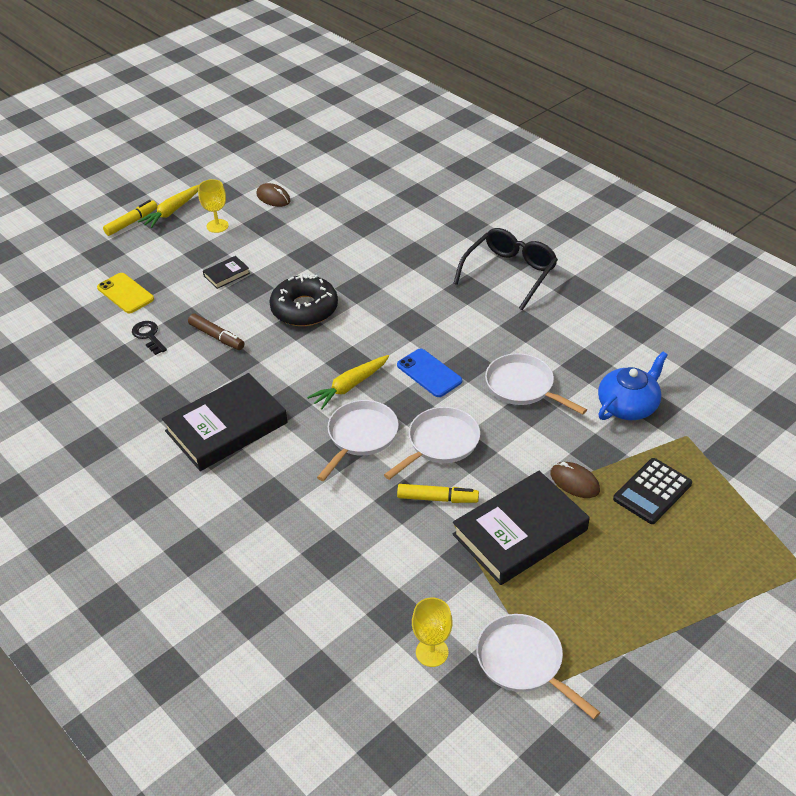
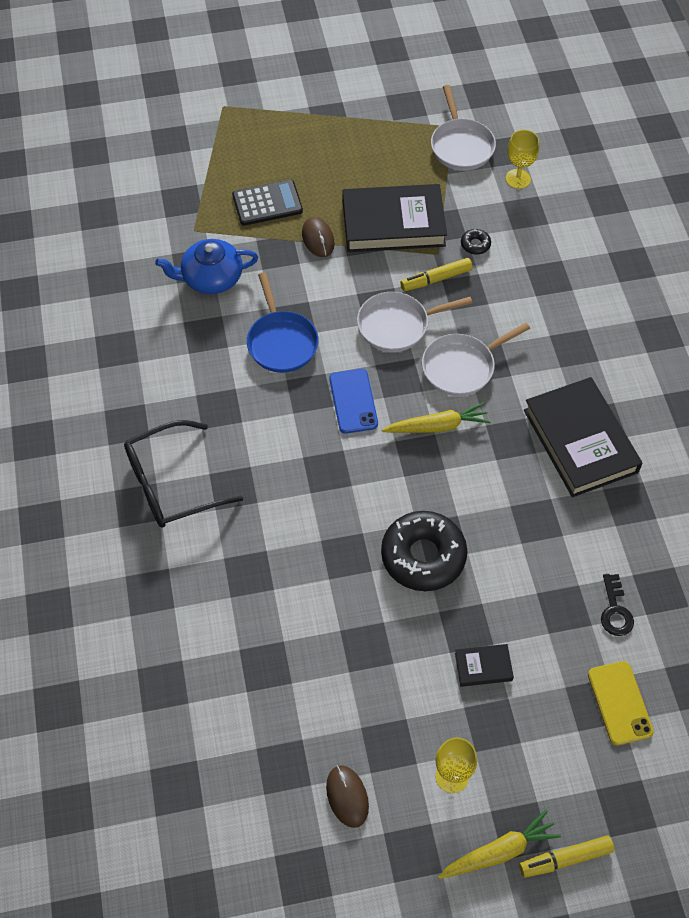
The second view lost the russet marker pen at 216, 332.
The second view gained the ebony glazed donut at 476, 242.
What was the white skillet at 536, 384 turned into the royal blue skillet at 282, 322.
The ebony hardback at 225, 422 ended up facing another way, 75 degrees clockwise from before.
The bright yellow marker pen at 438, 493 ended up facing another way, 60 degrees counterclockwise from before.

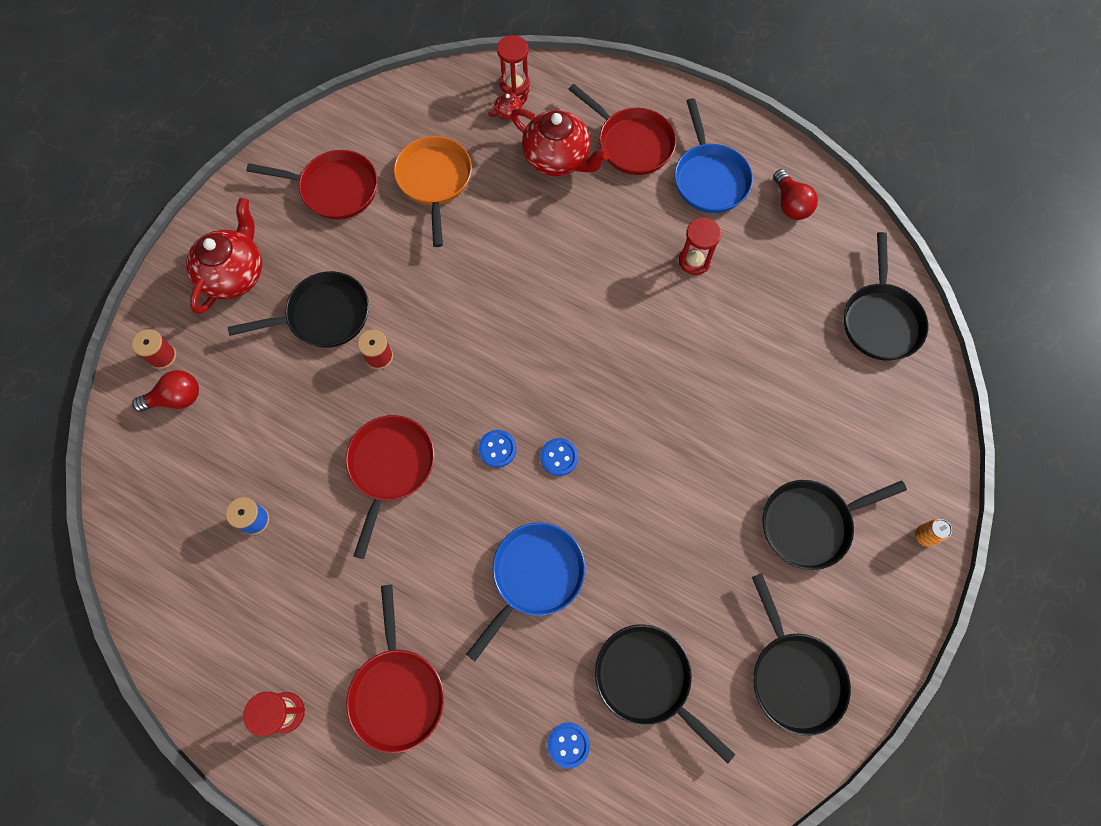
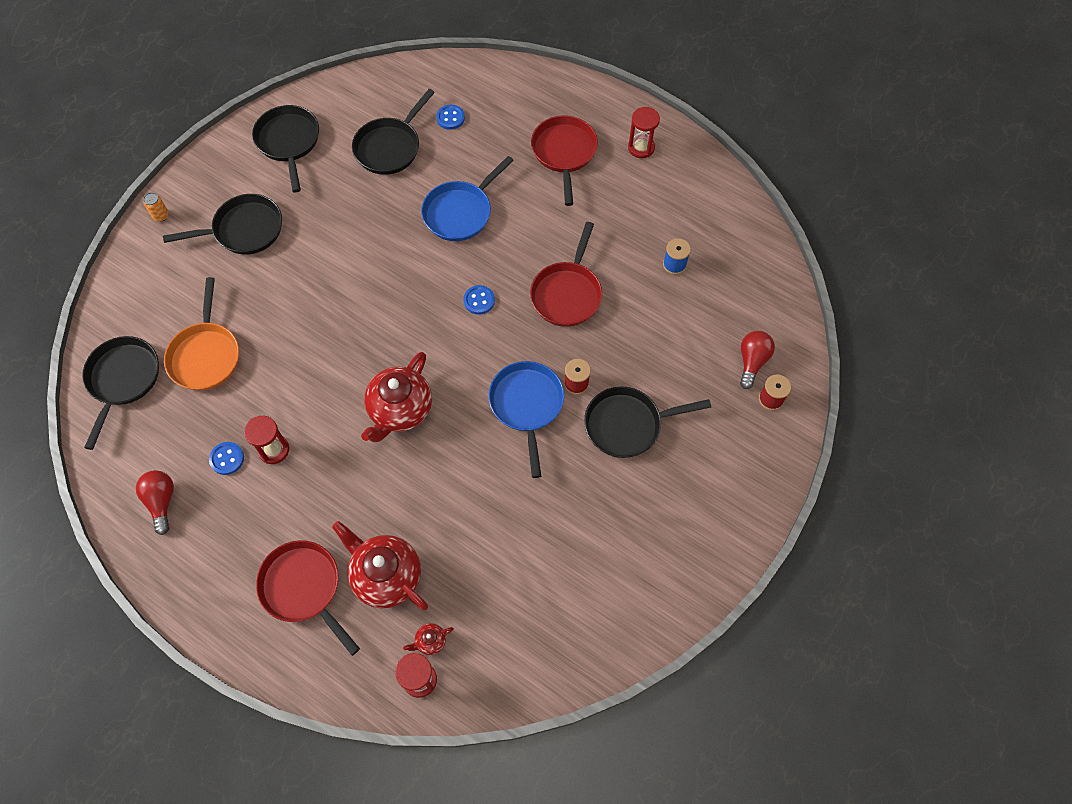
The second view lost the scarlet skillet at 312, 184.
The scarlet china teapot ended up elsewhere, having gone from 224, 256 to 396, 397.
The bright orange skillet ended up elsewhere, having gone from 433, 191 to 201, 334.
The royal blue shirt button ended up elsewhere, having gone from 559, 457 to 226, 458.
The royal blue skillet ended up elsewhere, having gone from 713, 155 to 526, 419.
The scarlet bulb at 165, 391 ended up facing another way, 120 degrees clockwise from before.
The ebony skillet at 665, 694 ended up facing another way, 75 degrees clockwise from before.

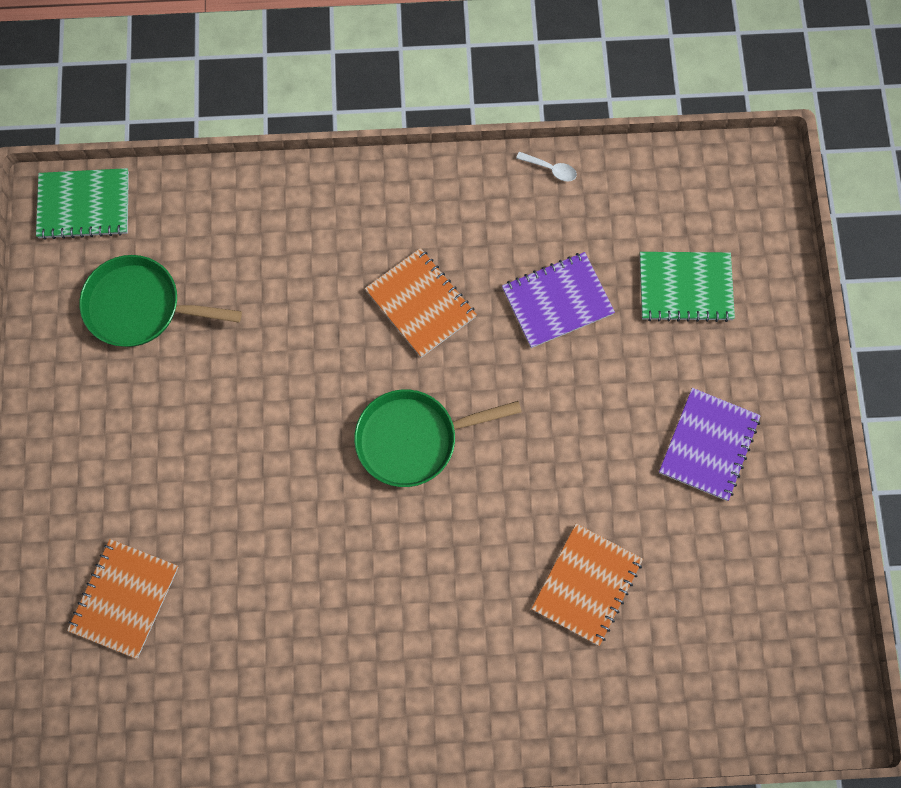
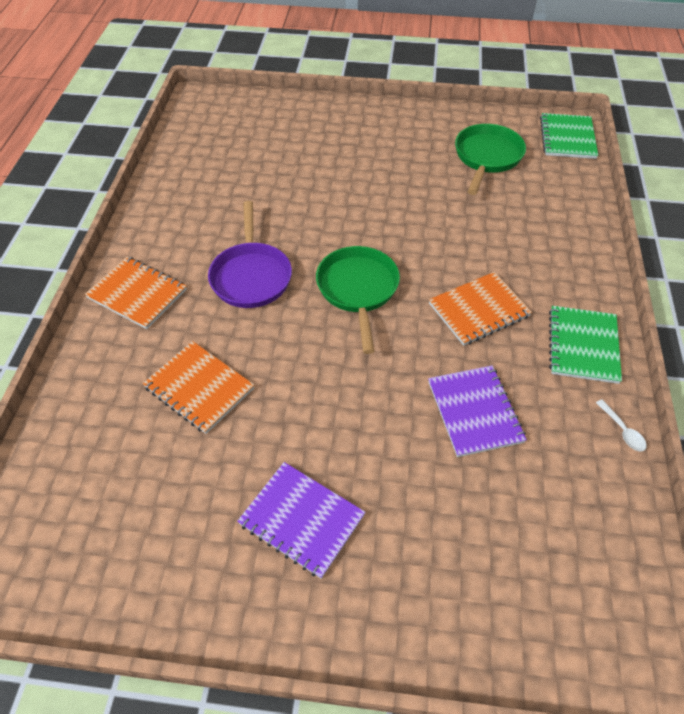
The second view gained the violet skillet at 250, 254.
The bright orange notepad ended up elsewhere, having gone from 122, 599 to 136, 292.
The leaf-green notepad ended up elsewhere, having gone from 687, 287 to 585, 345.
The white tablespoon at 546, 166 ended up facing another way, 60 degrees counterclockwise from before.

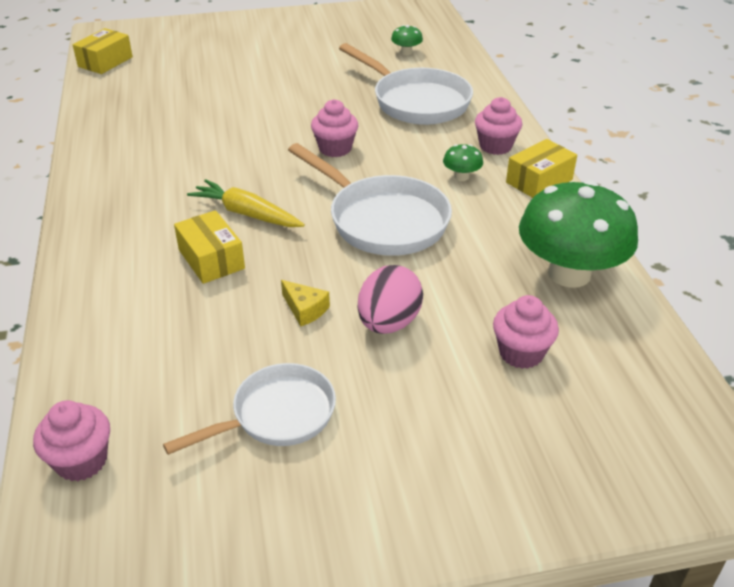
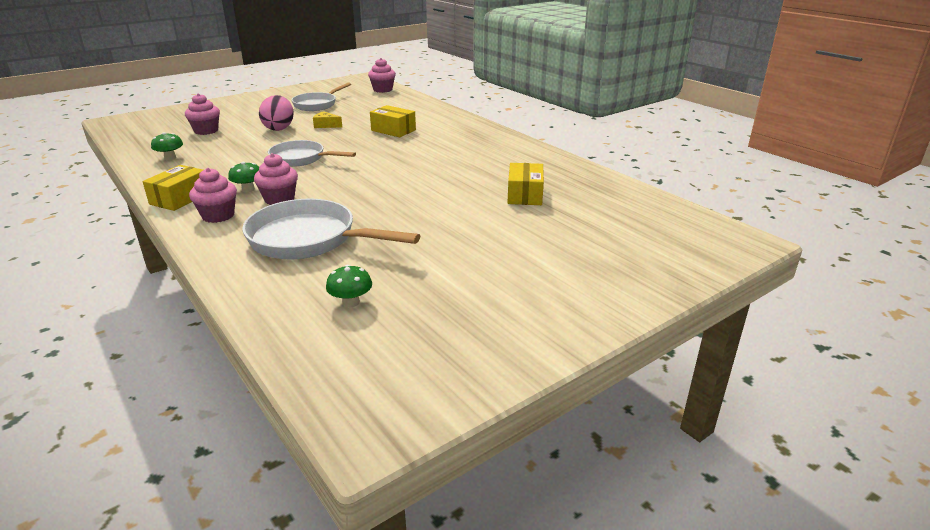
The second view lost the bright yellow carrot at 246, 203.
The bright yellow parcel ended up elsewhere, having gone from 103, 51 to 526, 184.
The rosy cupcake ended up elsewhere, having gone from 334, 128 to 276, 179.
The size of the white skillet at 370, 199 changed by a factor of 0.66.
The size of the leaf-green toadstool at 578, 234 changed by a factor of 0.41.

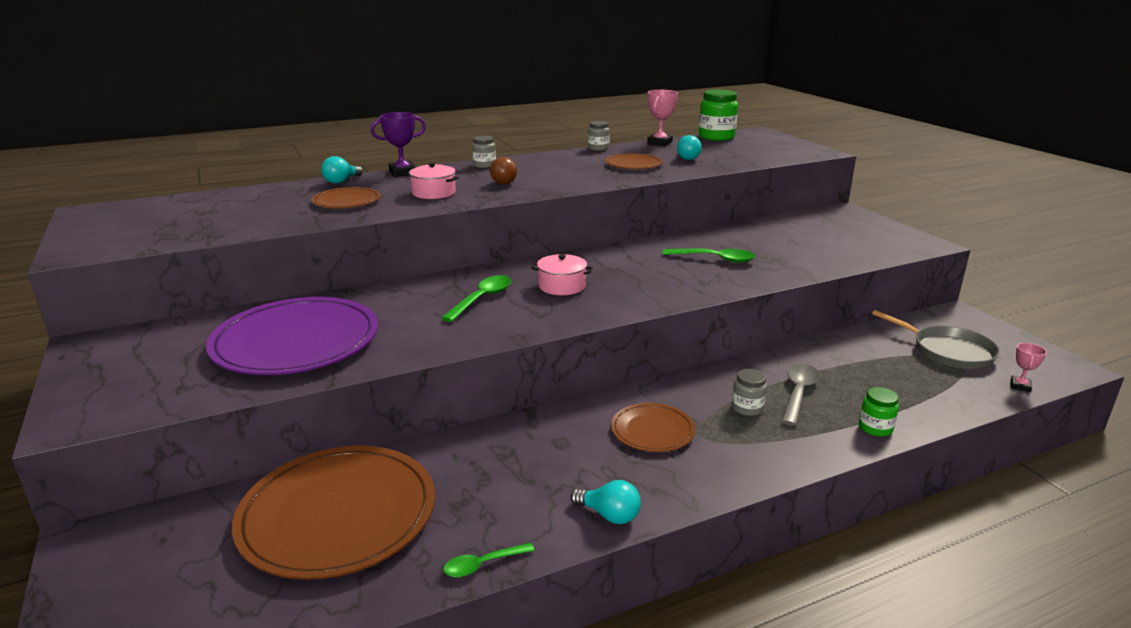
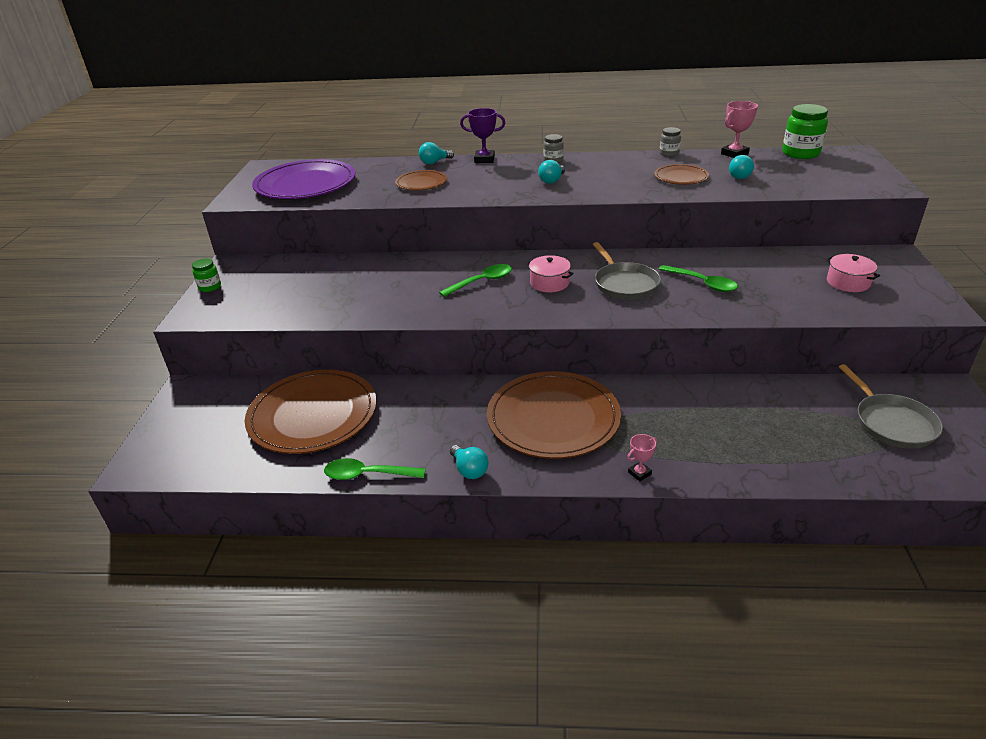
The second view lost the gray jar at 749, 392.
The second view lost the gray tablespoon at 800, 395.
The second view gained the gray skillet at 627, 271.
The violet dinner plate ended up elsewhere, having gone from 292, 336 to 303, 179.
The rosy stockpot ended up elsewhere, having gone from 433, 181 to 853, 273.
The leaf-green jar ended up elsewhere, having gone from 879, 412 to 206, 275.
The rosy trophy ended up elsewhere, having gone from 1029, 367 to 642, 458.
What was the russet bulb at 503, 170 turned into the turquoise bulb at 551, 172.
The size of the leaf-green tablespoon at 489, 560 changed by a factor of 1.58.
The size of the russet dinner plate at 653, 427 changed by a factor of 1.98.

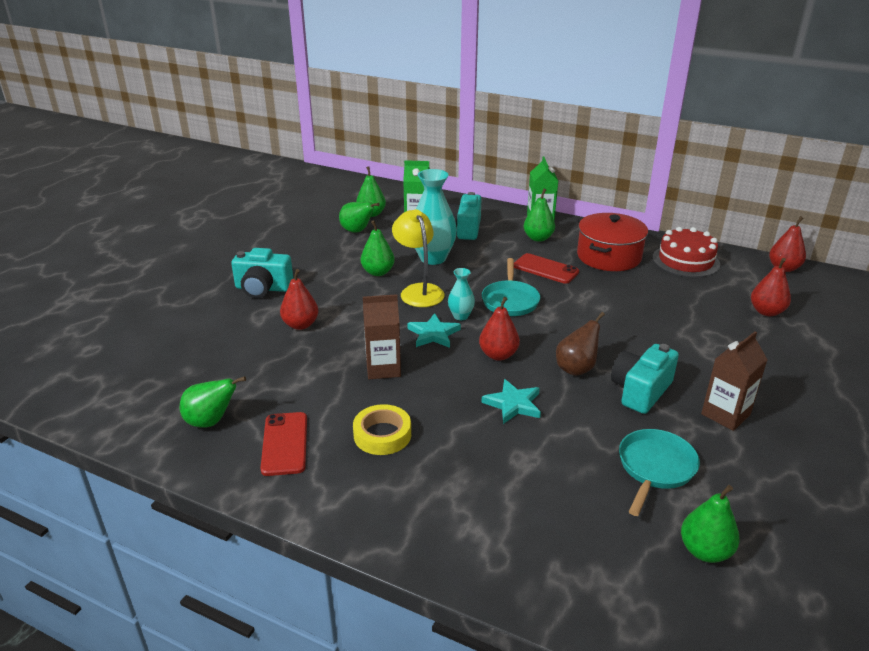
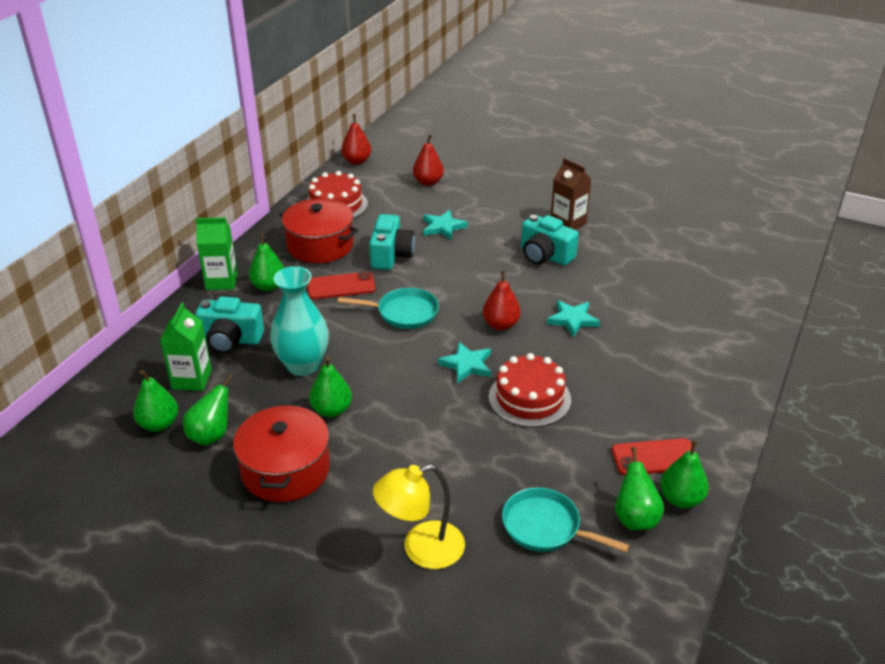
The second view lost the scarlet toy pear at 299, 299.
The second view lost the bright yellow roll of tape at 382, 429.
The second view lost the turquoise flower vase at 461, 294.
The second view lost the russet toy pear at 580, 344.
The second view gained the scarlet stockpot at 281, 453.
The second view gained the turquoise star at 446, 225.
The turquoise compact camera ended up elsewhere, having gone from 262, 273 to 392, 242.
The bright yellow lamp ended up elsewhere, having gone from 418, 258 to 419, 516.
The turquoise skillet ended up elsewhere, having gone from 659, 472 to 565, 519.
The leaf-green toy pear ended up elsewhere, having gone from 710, 524 to 684, 474.
Where the russet juice carton stood at 382, 336, the scarlet layer cake came to stand at 530, 390.
The scarlet smartphone at 546, 268 ended up facing another way, 45 degrees clockwise from before.

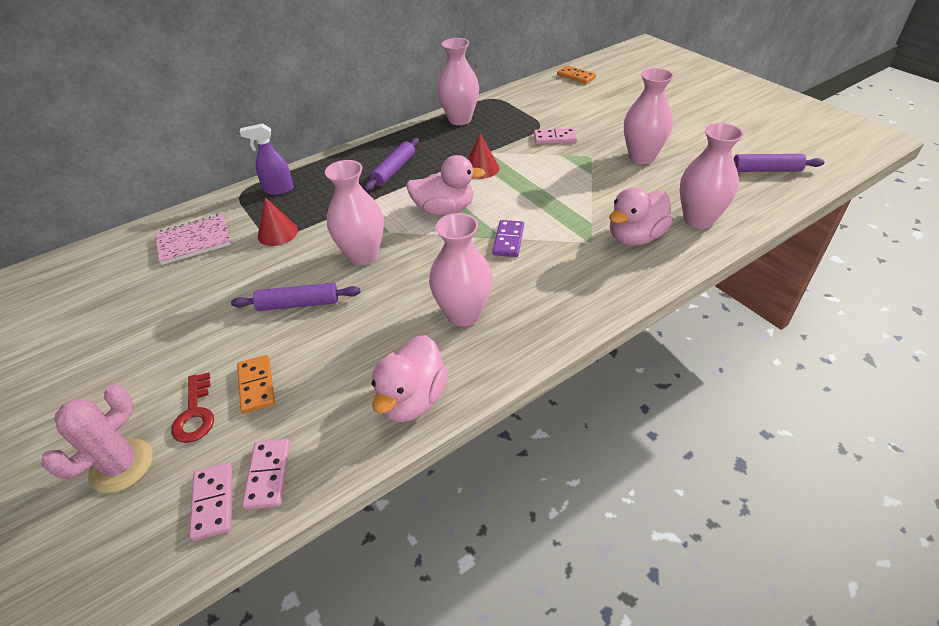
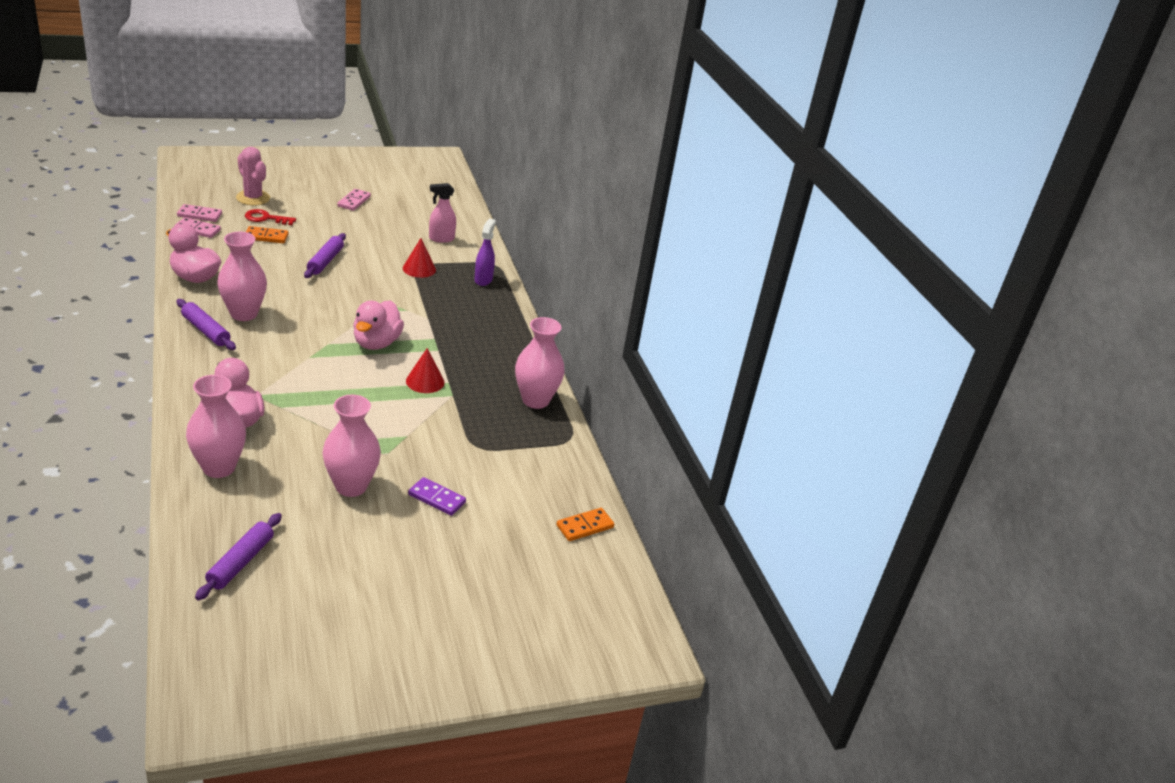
The second view lost the rosy flower vase at 354, 212.
The violet rolling pin ended up elsewhere, having gone from 391, 164 to 206, 324.
The violet domino piece ended up elsewhere, having gone from 508, 238 to 437, 496.
The rosy domino piece ended up elsewhere, having gone from 555, 136 to 354, 200.
Where the rosy notepad stood at 193, 239, the rosy spray cleaner came to stand at 442, 213.

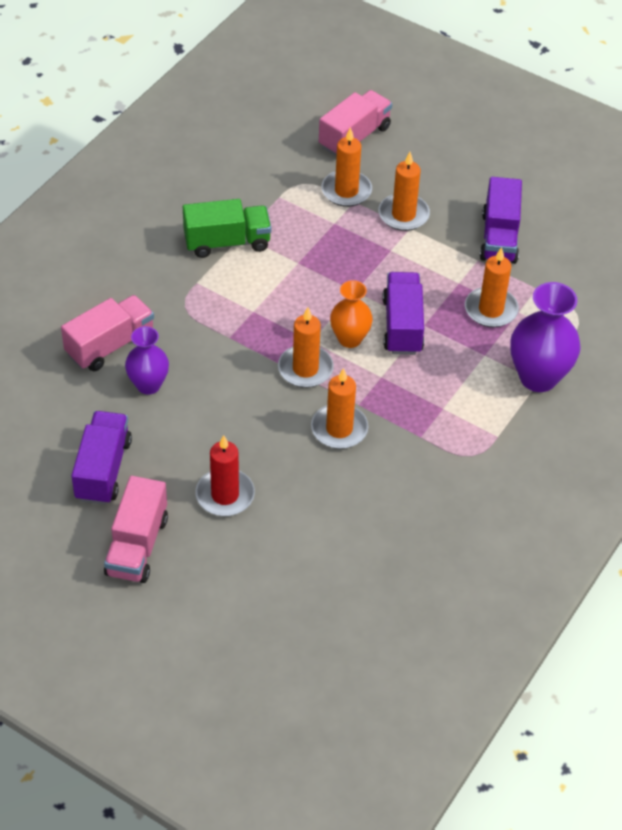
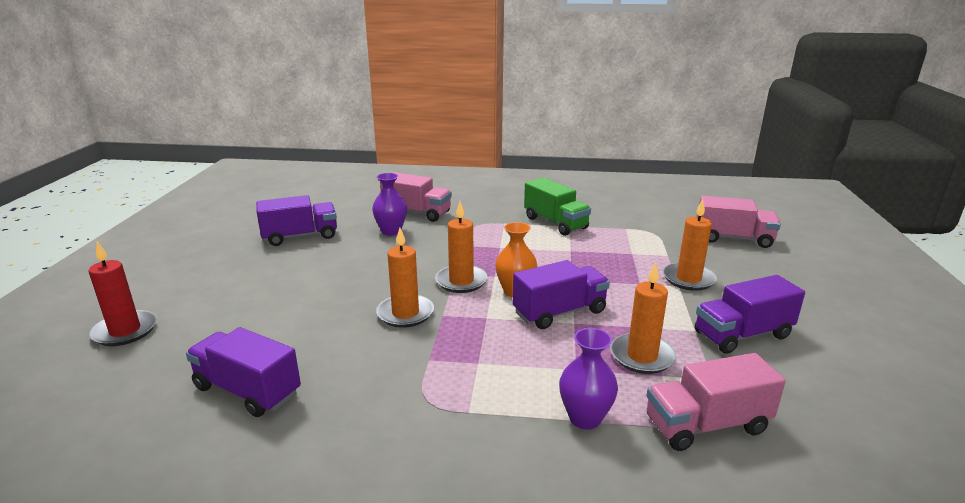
The second view lost the bright orange candle at 346, 167.
The second view gained the violet lorry at 243, 372.
The rosy lorry ended up elsewhere, having gone from 136, 529 to 716, 402.
The scarlet candle ended up elsewhere, having gone from 225, 475 to 122, 293.
The size of the violet flower vase at 545, 337 changed by a factor of 0.62.

